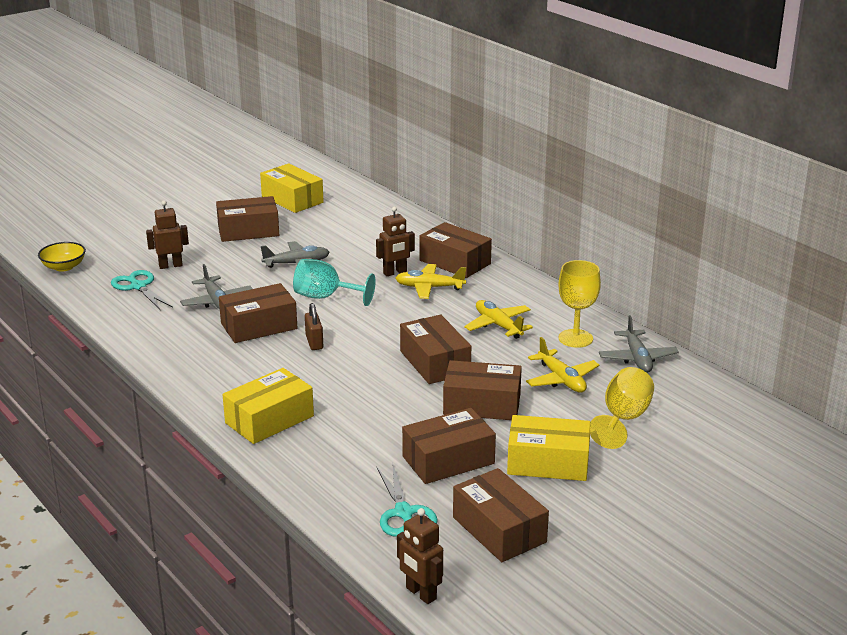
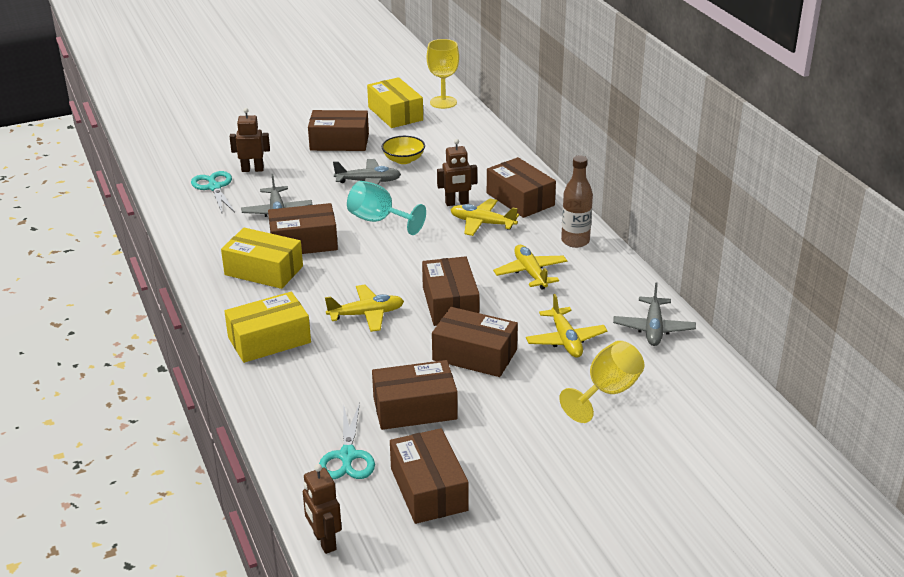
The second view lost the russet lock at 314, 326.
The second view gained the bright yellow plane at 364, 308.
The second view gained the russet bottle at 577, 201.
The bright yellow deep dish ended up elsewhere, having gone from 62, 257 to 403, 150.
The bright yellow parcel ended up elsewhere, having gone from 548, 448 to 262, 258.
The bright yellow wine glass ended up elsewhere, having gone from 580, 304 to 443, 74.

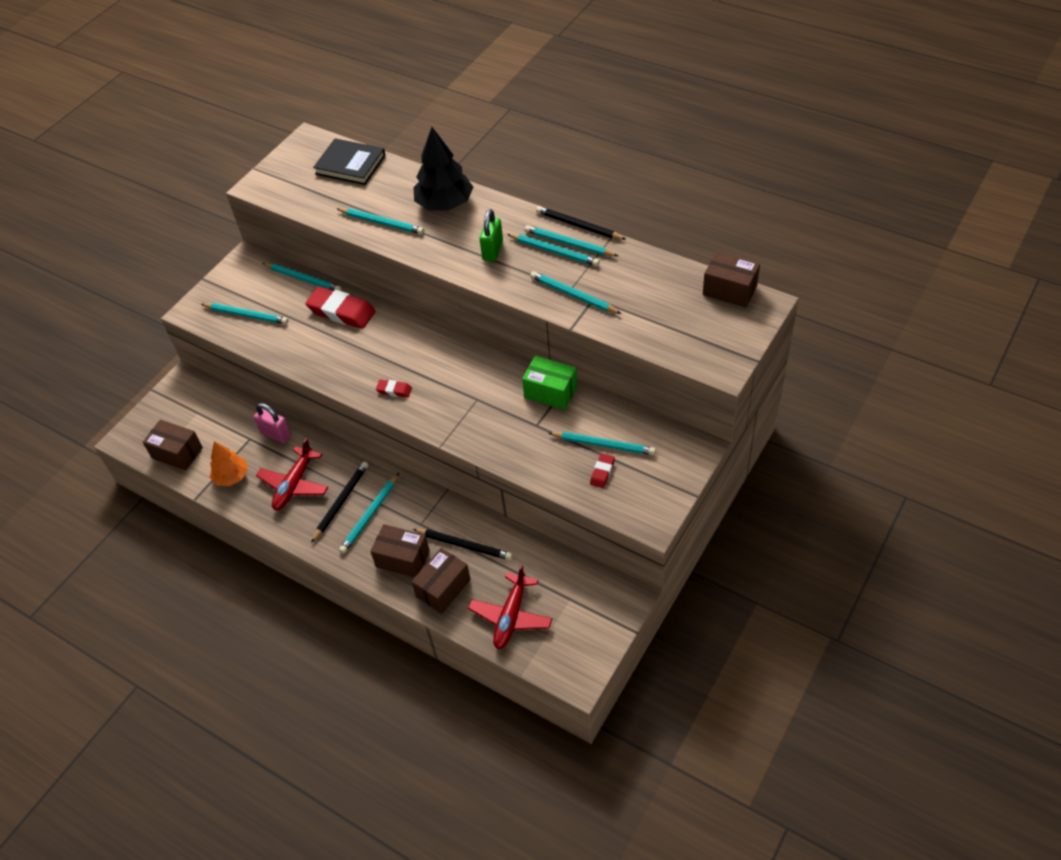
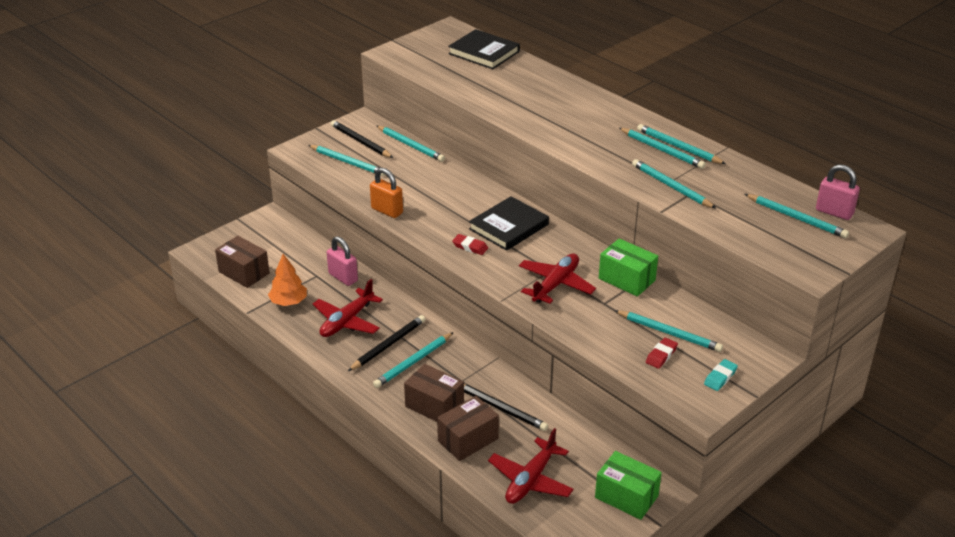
The second view lost the scarlet gum eraser at 340, 307.
The second view lost the ebony tree at 443, 168.
The second view lost the leaf-green lock at 491, 235.
The second view gained the bright orange lock at 386, 193.
The second view gained the ebony hardback at 509, 223.
The second view gained the scarlet plane at 557, 278.
The second view gained the leaf-green parcel at 628, 485.
The second view gained the turquoise gum eraser at 721, 375.
The turquoise lead pencil ended up elsewhere, having gone from 380, 221 to 797, 216.
The ebony lead pencil ended up elsewhere, having gone from 581, 223 to 362, 139.
Where the russet parcel stood at 731, 280, the rosy lock came to stand at 838, 192.

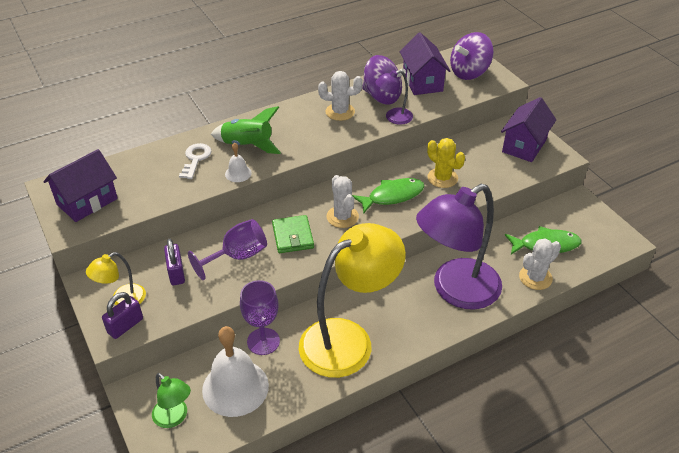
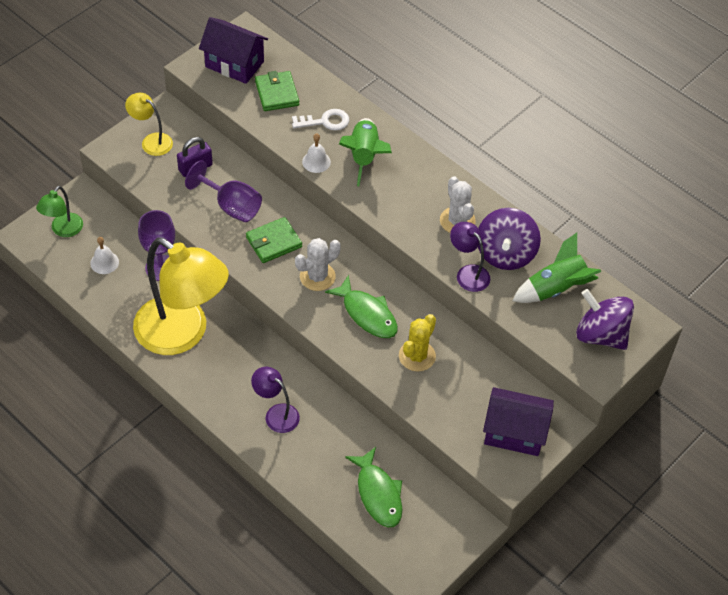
The second view lost the violet lock at 122, 315.
The second view lost the white prickly plant at 540, 264.
The second view gained the leaf-green wallet at 277, 91.
Where the violet cottage stood at 425, 63, the leaf-green rocket came to stand at 557, 268.
The size of the white school bell at 235, 371 changed by a factor of 0.46.
The size of the violet lamp at 459, 247 changed by a factor of 0.45.

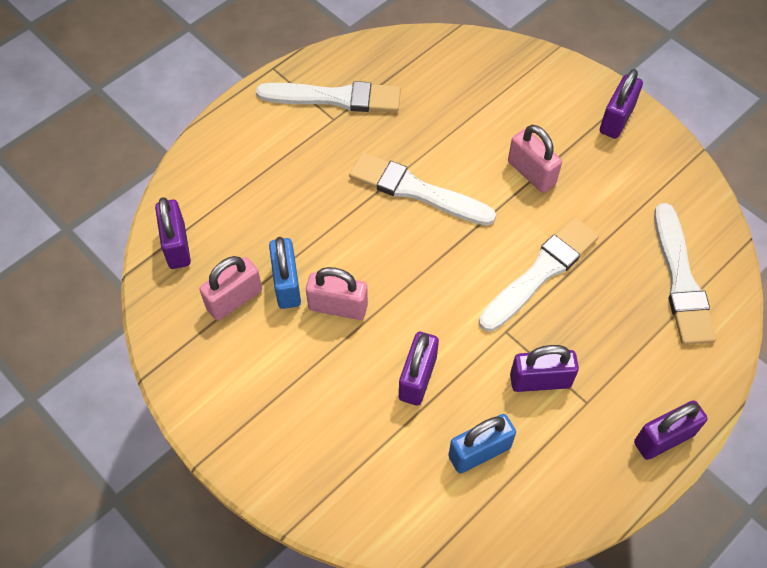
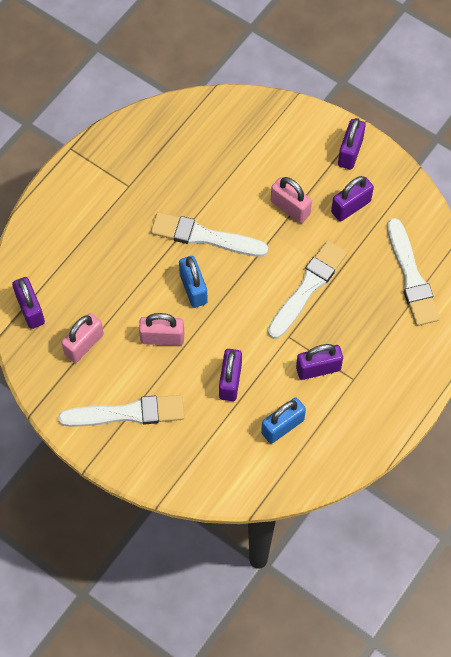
The white paint brush ended up elsewhere, having gone from 328, 96 to 121, 411.
The royal blue lock ended up elsewhere, having gone from 285, 273 to 193, 282.
The violet lock ended up elsewhere, having gone from 671, 430 to 352, 198.

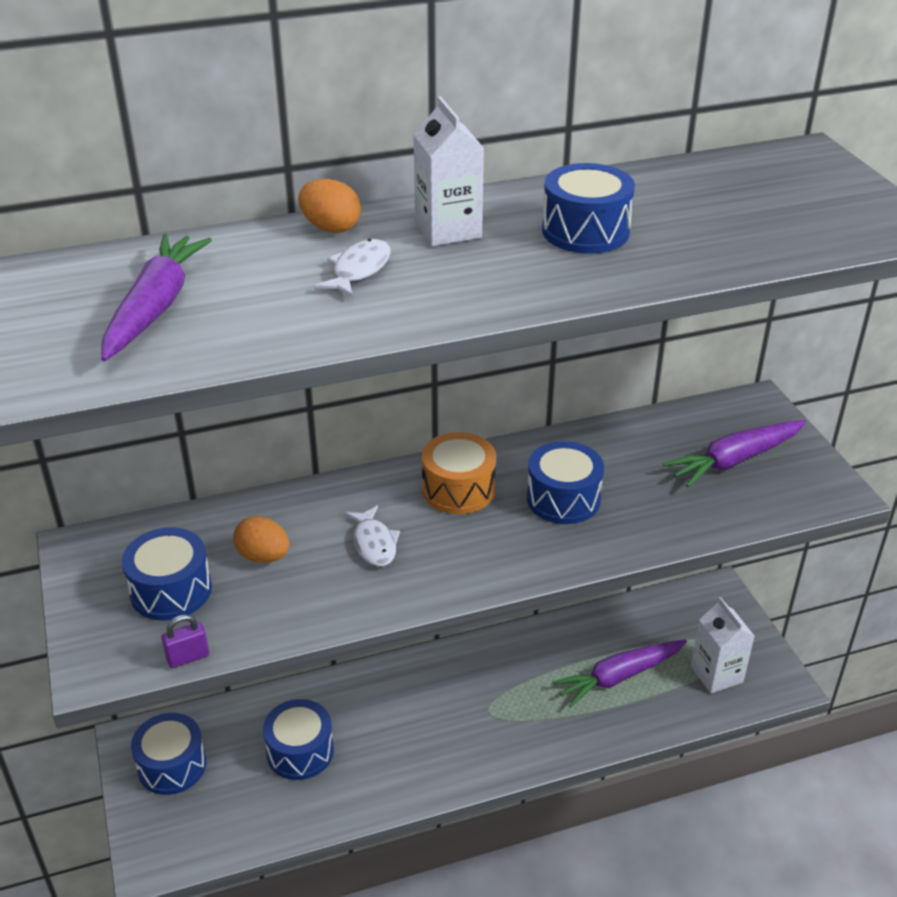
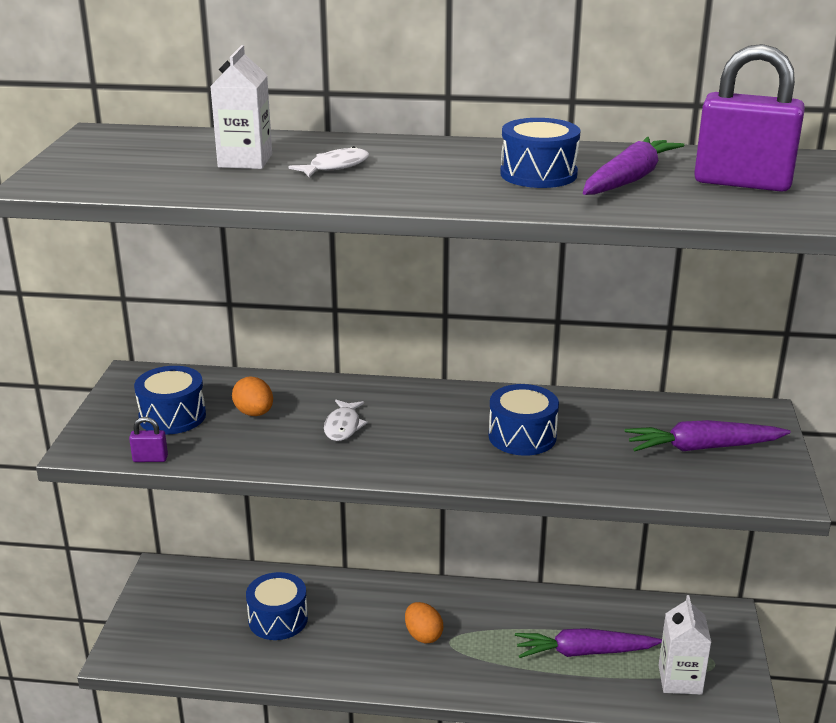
The second view lost the royal blue drum at 168, 754.
The second view lost the bright orange drum at 459, 473.
The second view gained the violet lock at 749, 118.
The violet carrot ended up elsewhere, having gone from 156, 297 to 634, 166.
The bright orange egg shape ended up elsewhere, having gone from 329, 206 to 424, 622.
The white juice carton ended up elsewhere, having gone from 448, 171 to 241, 107.

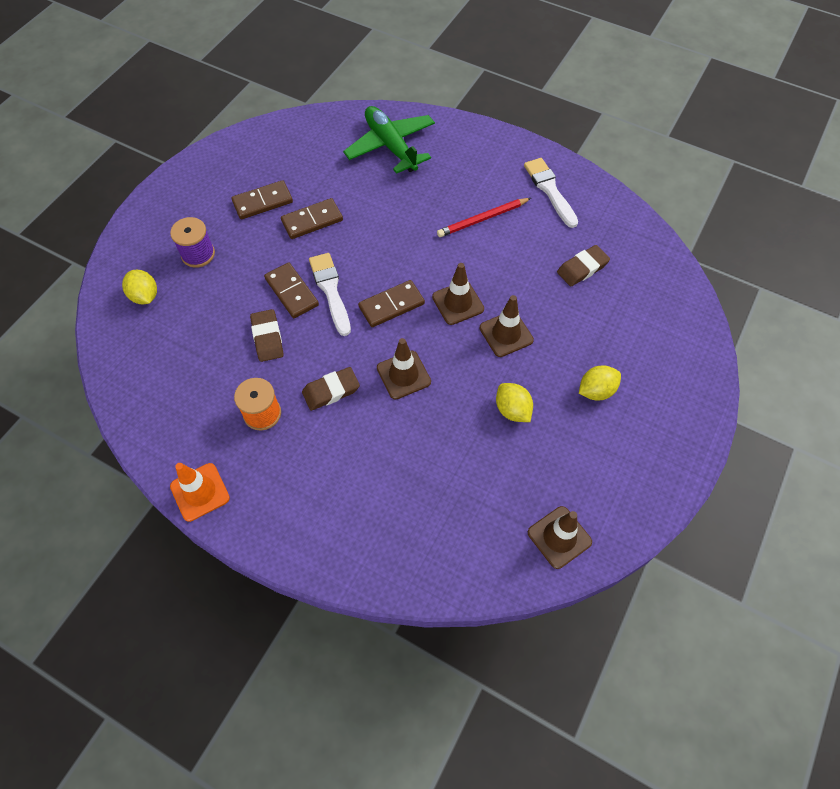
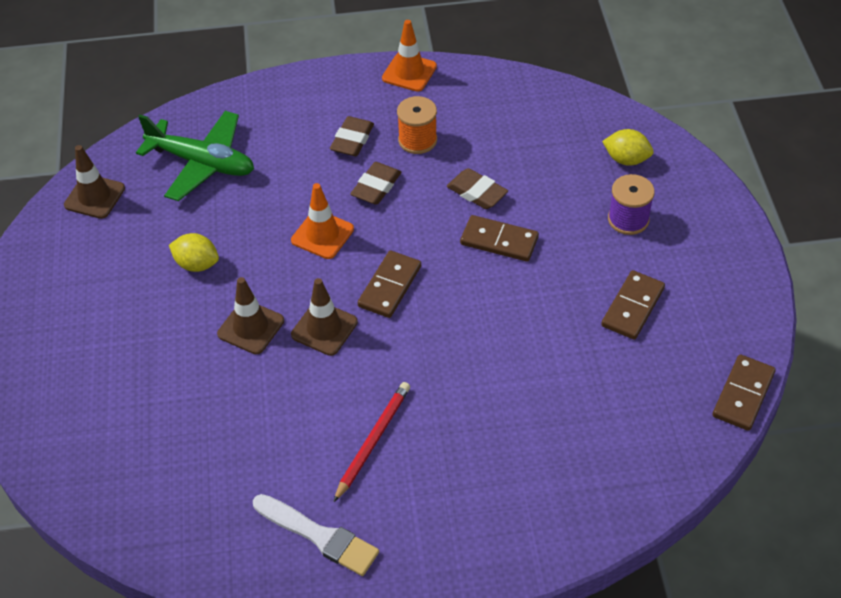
The second view lost the white paint brush at 330, 294.
The second view lost the bright yellow lemon at 600, 383.
The russet domino piece ended up elsewhere, having gone from 312, 218 to 744, 392.
The leaf-green plane ended up elsewhere, having gone from 389, 140 to 195, 156.
The russet gum eraser ended up elsewhere, having gone from 583, 266 to 352, 136.
What was the russet road cone at 404, 368 turned into the bright orange road cone at 322, 221.

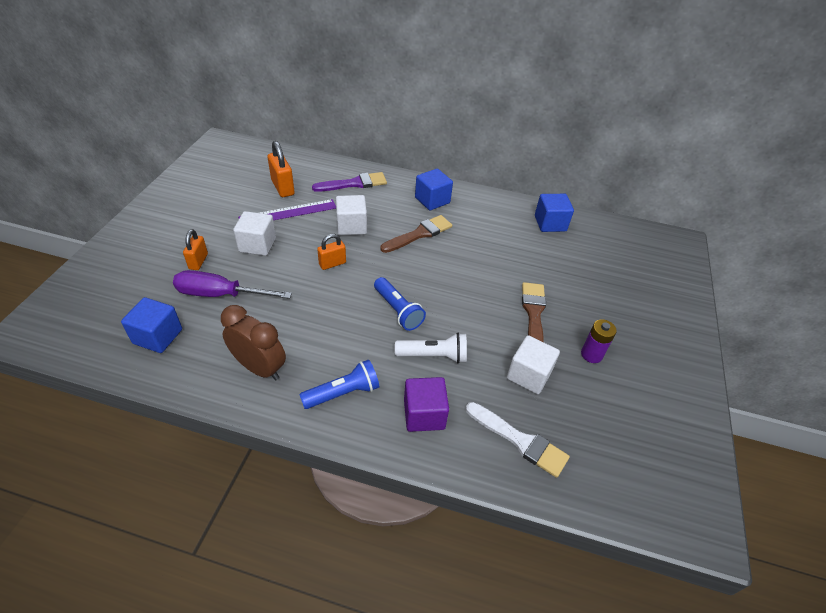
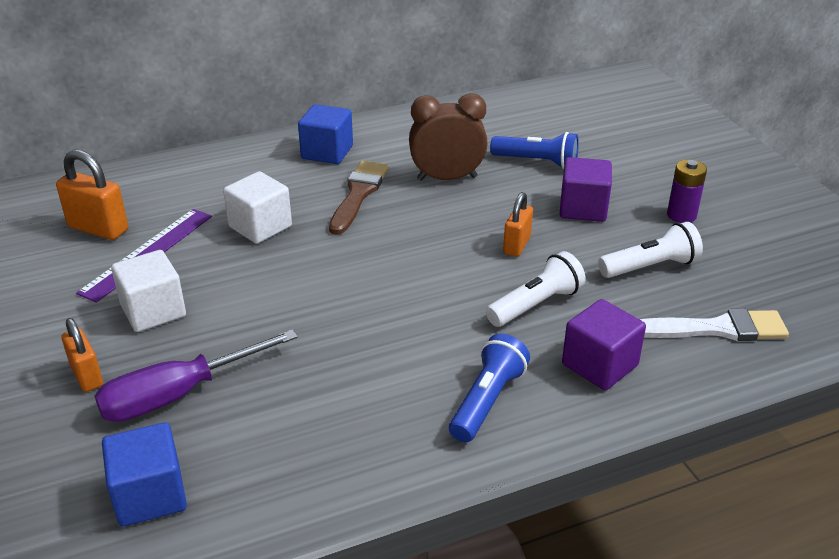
The second view lost the violet paint brush at 349, 182.
The second view lost the royal blue cube at 554, 213.
The russet bedside clock ended up elsewhere, having gone from 253, 342 to 448, 137.
The bright orange lock ended up elsewhere, having gone from 331, 252 to 518, 224.
The royal blue pocket torch ended up elsewhere, having gone from 400, 304 to 534, 150.
Where the white cube stood at 533, 364, the white pocket torch came to stand at 650, 250.
Where the russet paint brush stood at 534, 312, the violet cube came to stand at 586, 189.

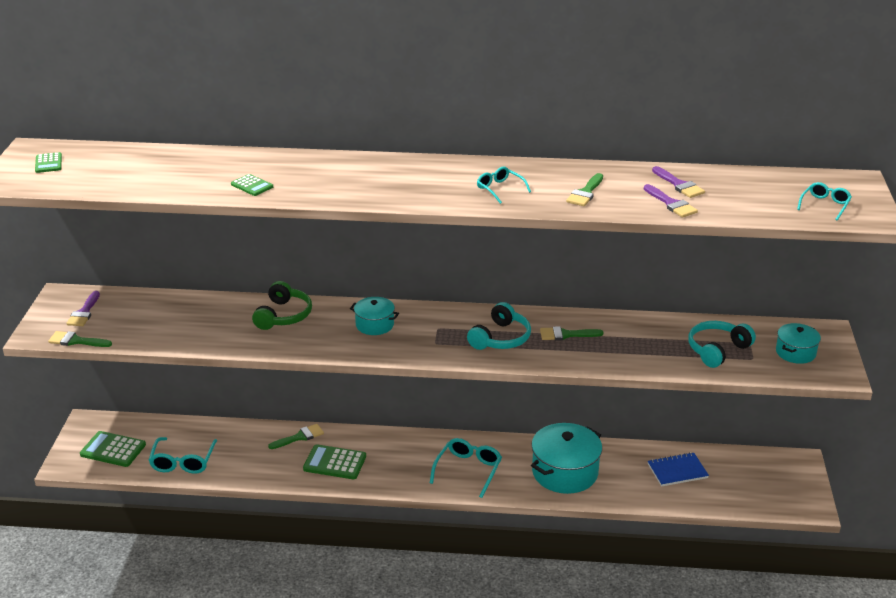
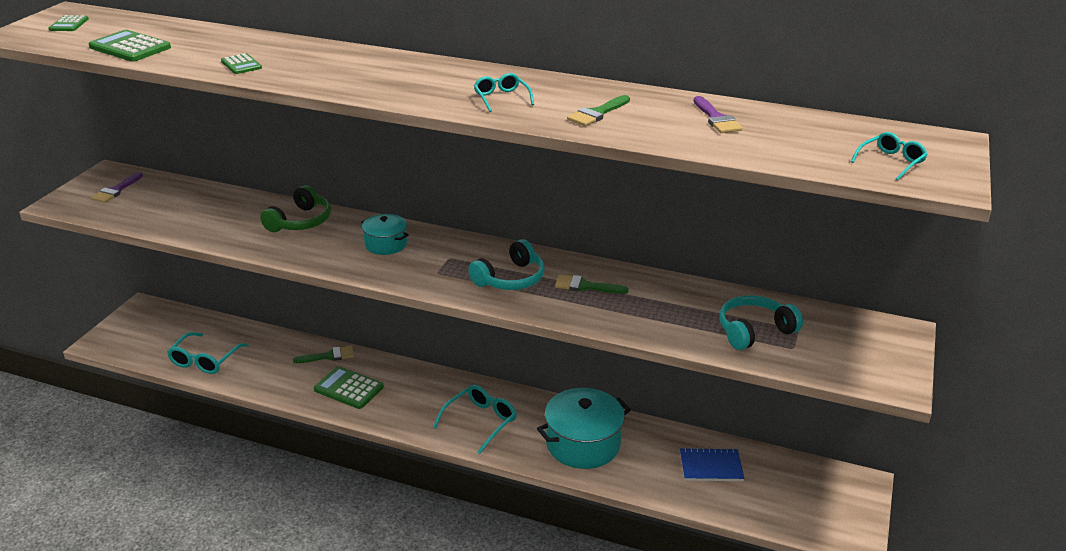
The second view lost the leaf-green paint brush at 80, 339.
The second view lost the violet paint brush at 671, 201.
The second view lost the turquoise stockpot at 798, 343.
The leaf-green pocket calculator ended up elsewhere, having gone from 113, 449 to 129, 46.

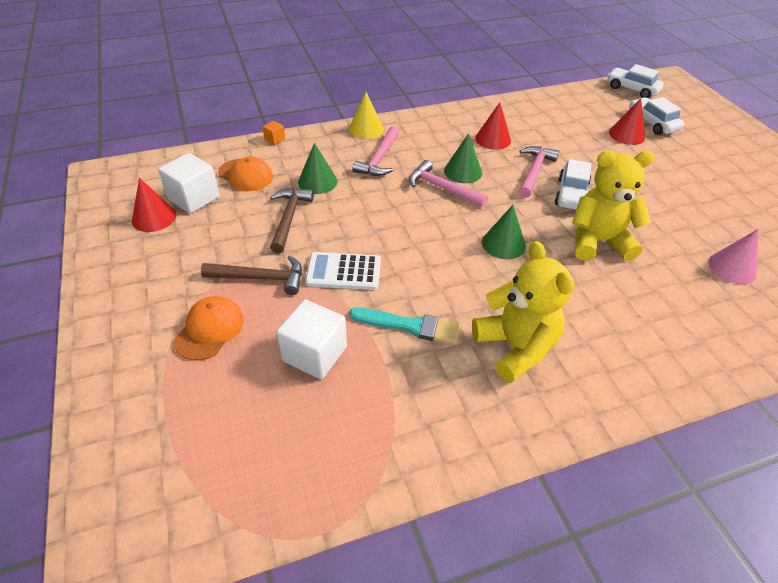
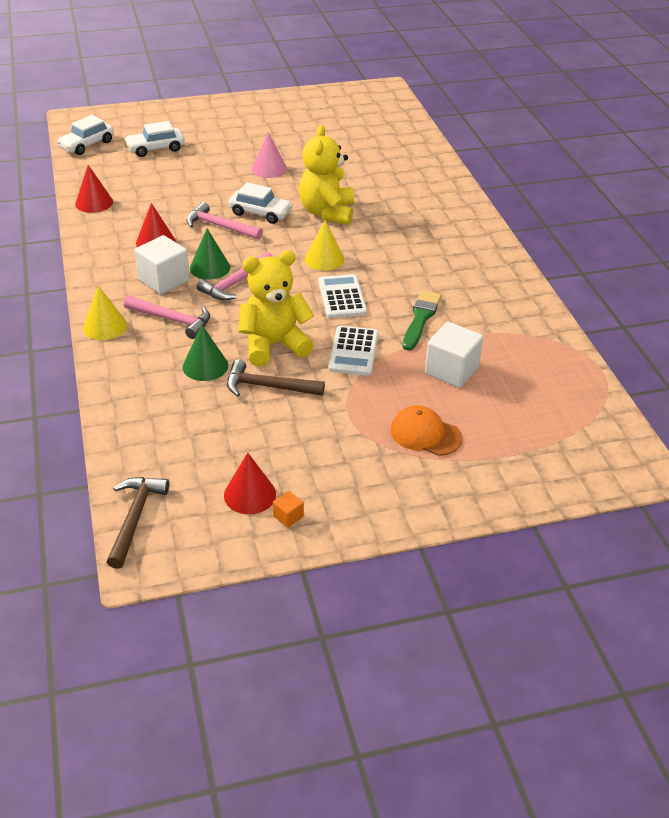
The second view lost the bright orange peaked cap at 245, 174.
The second view gained the white pocket calculator at 342, 296.
The white cube ended up elsewhere, having gone from 189, 183 to 162, 264.
The russet hammer ended up elsewhere, having gone from 251, 275 to 138, 523.
The bright orange cube ended up elsewhere, having gone from 273, 133 to 288, 509.
The bright yellow teddy bear ended up elsewhere, having gone from 523, 312 to 276, 308.
The scarlet solid cone ended up elsewhere, having gone from 627, 121 to 94, 189.
The rosy solid cone ended up elsewhere, having gone from 733, 257 to 269, 155.
What was the turquoise paint brush at 404, 325 turned into the leaf-green paint brush at 422, 320.
What was the leaf-green solid cone at 504, 232 turned into the bright yellow solid cone at 324, 245.

